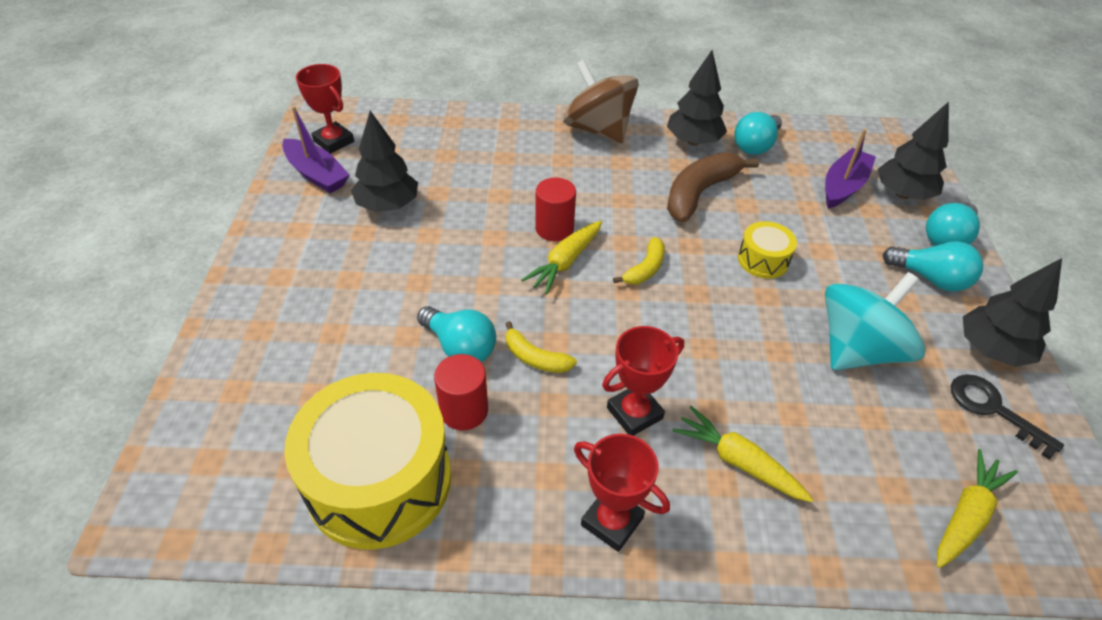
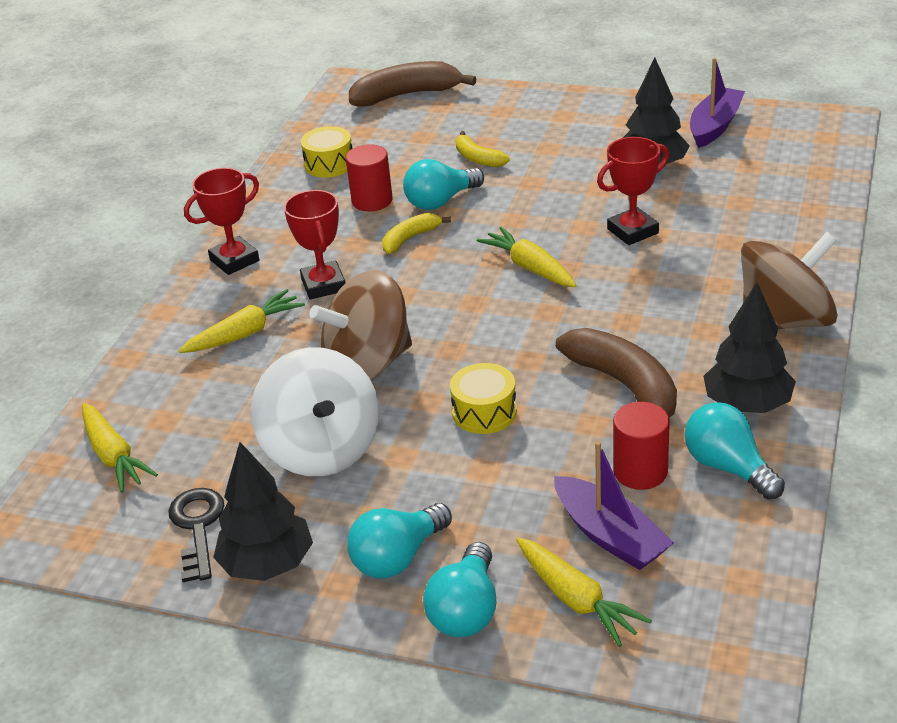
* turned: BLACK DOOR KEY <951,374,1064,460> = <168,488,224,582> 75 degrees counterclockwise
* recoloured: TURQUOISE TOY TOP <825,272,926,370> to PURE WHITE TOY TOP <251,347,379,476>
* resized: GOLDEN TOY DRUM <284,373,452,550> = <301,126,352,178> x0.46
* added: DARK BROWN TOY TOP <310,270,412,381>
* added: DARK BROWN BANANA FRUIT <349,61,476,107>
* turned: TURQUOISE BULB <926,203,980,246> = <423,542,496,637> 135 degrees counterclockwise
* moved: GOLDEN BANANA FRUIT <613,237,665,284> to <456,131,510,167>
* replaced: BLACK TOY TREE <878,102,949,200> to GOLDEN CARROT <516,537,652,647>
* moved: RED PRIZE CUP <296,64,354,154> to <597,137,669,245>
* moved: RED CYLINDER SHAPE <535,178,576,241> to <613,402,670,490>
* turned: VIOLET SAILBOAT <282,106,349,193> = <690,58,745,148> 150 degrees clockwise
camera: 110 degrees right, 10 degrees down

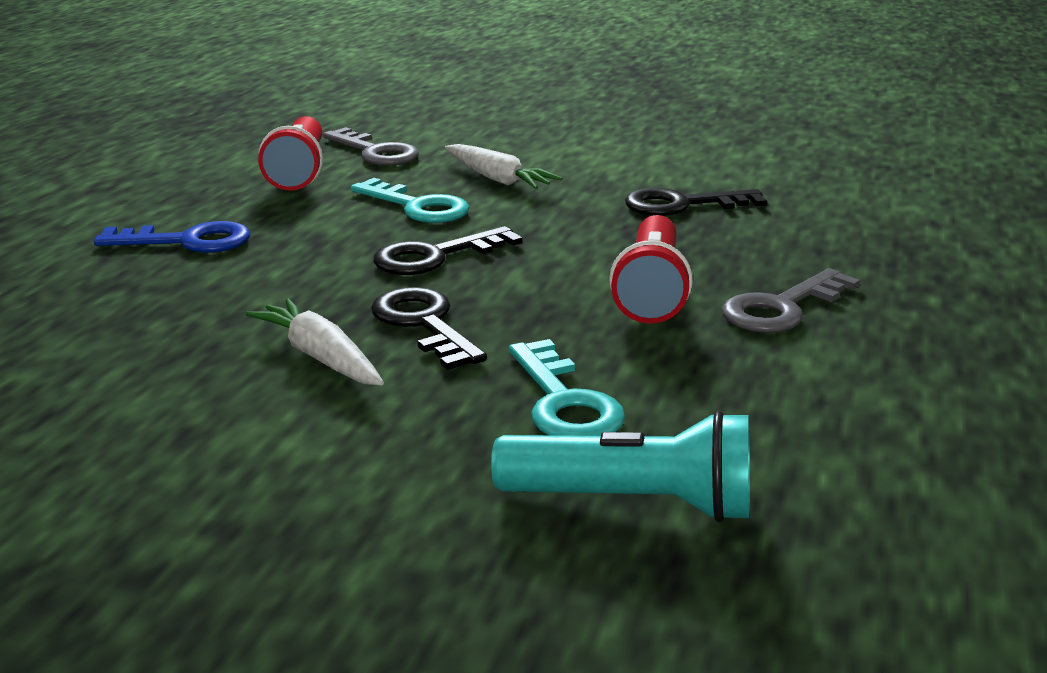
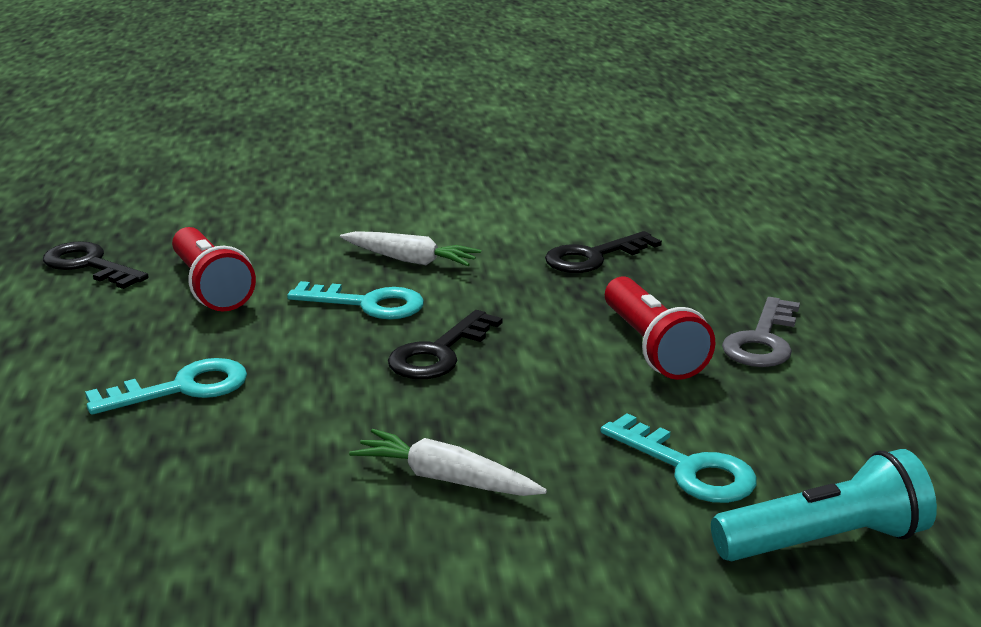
* moved: BLACK DOOR KEY <371,287,487,370> to <43,241,149,289>
* recoloured: COBALT DOOR KEY <94,221,250,253> to TURQUOISE DOOR KEY <85,358,247,415>
* removed: ASH-GREY DOOR KEY <323,127,419,166>
camera: 25 degrees left, 0 degrees up

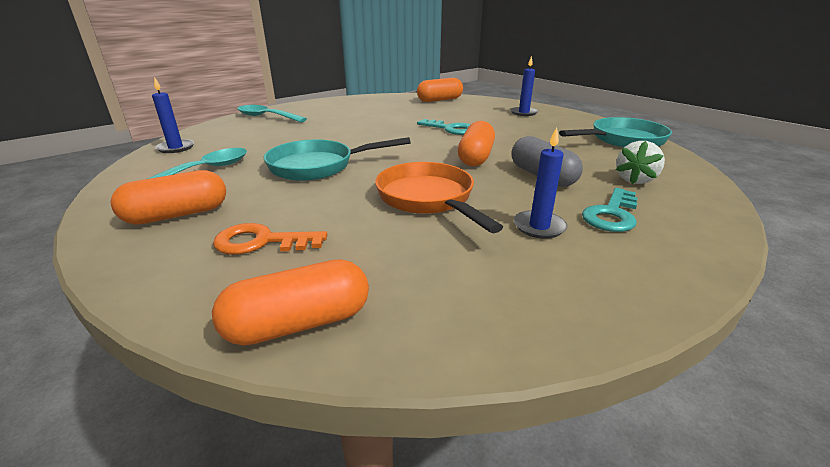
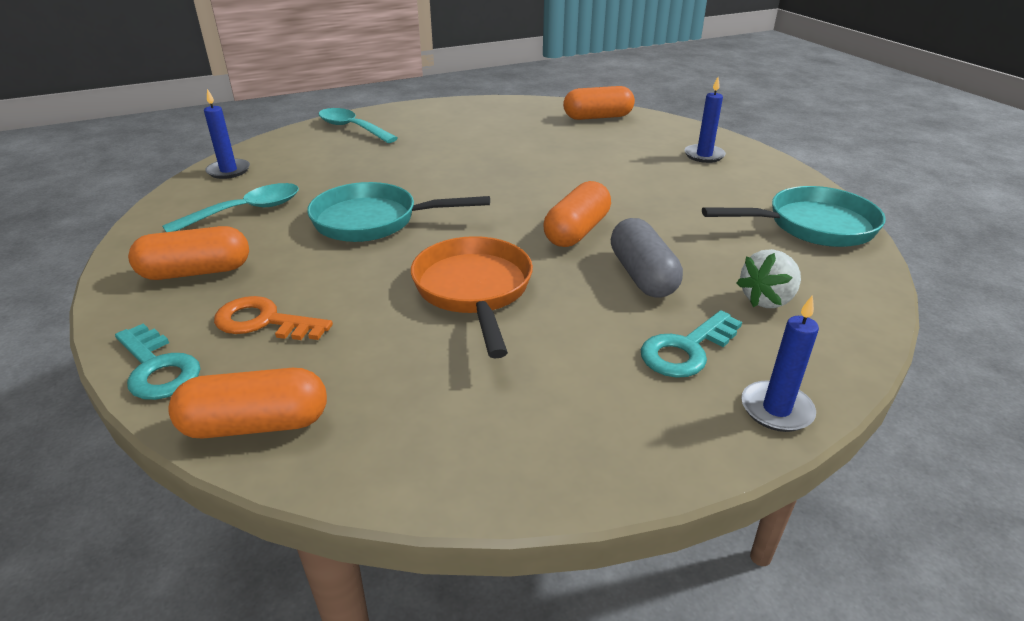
* moved: TURQUOISE DOOR KEY <417,119,471,135> to <115,323,201,400>
* moved: COBALT CANDLE <514,127,567,239> to <741,295,819,432>
camera: 15 degrees right, 5 degrees up

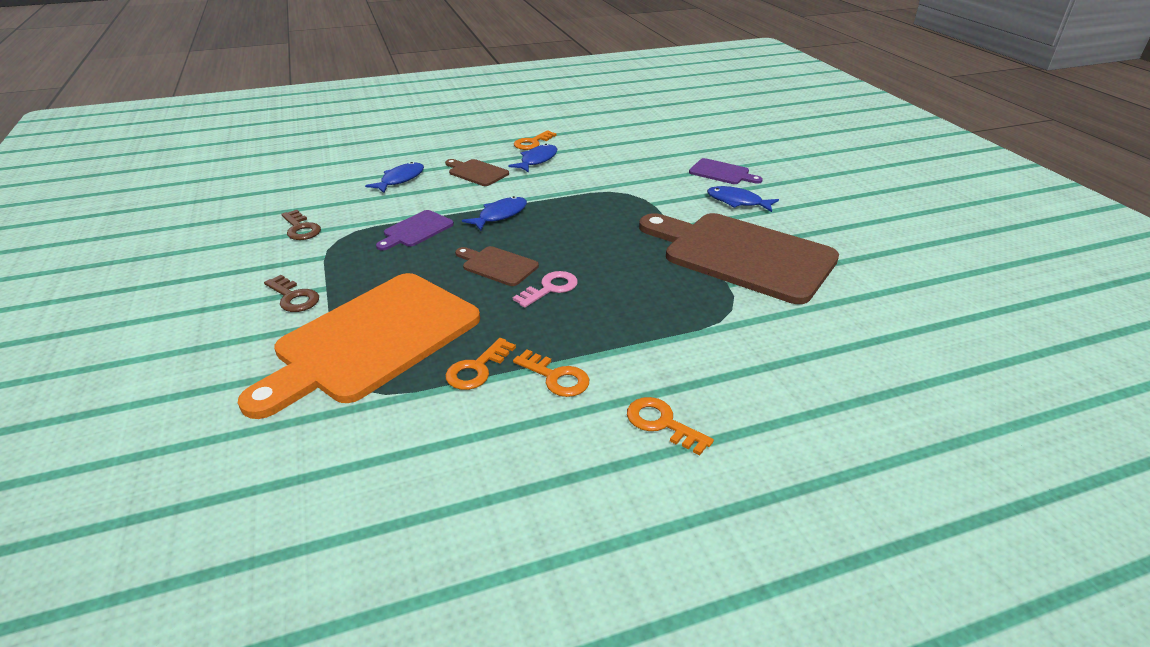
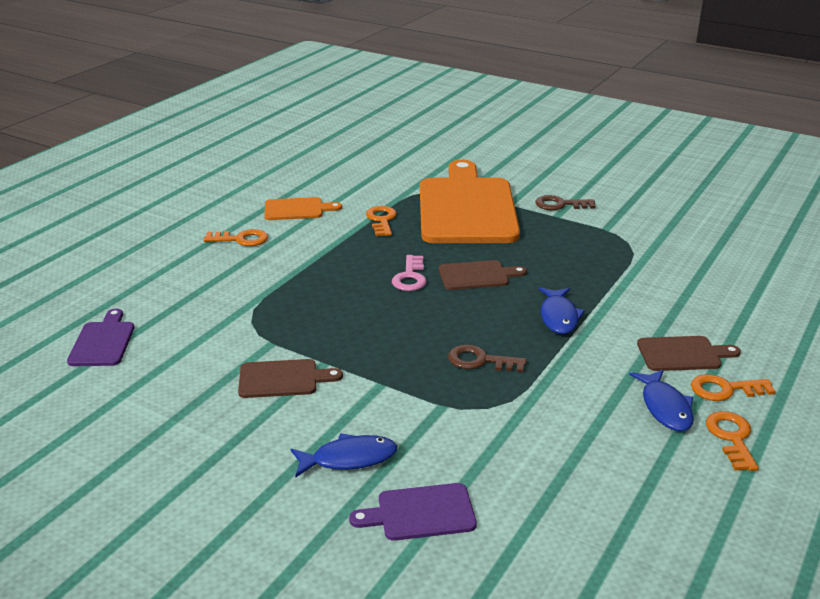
* moved: VIOLET CUTTING BOARD <376,210,454,251> to <67,309,134,366>
* resized: DARK BROWN CUTTING BOARD <639,213,839,304> = <238,359,343,398> x0.43
* added: ORANGE-COLOURED CUTTING BOARD <265,197,342,220>
* moved: DARK BROWN DOOR KEY <281,210,321,240> to <448,344,527,372>
* moved: ORANGE-COLOURED DOOR KEY <513,349,589,397> to <691,374,776,401>
* removed: COBALT TOY FISH <365,162,424,193>
camera: 140 degrees right, 5 degrees down

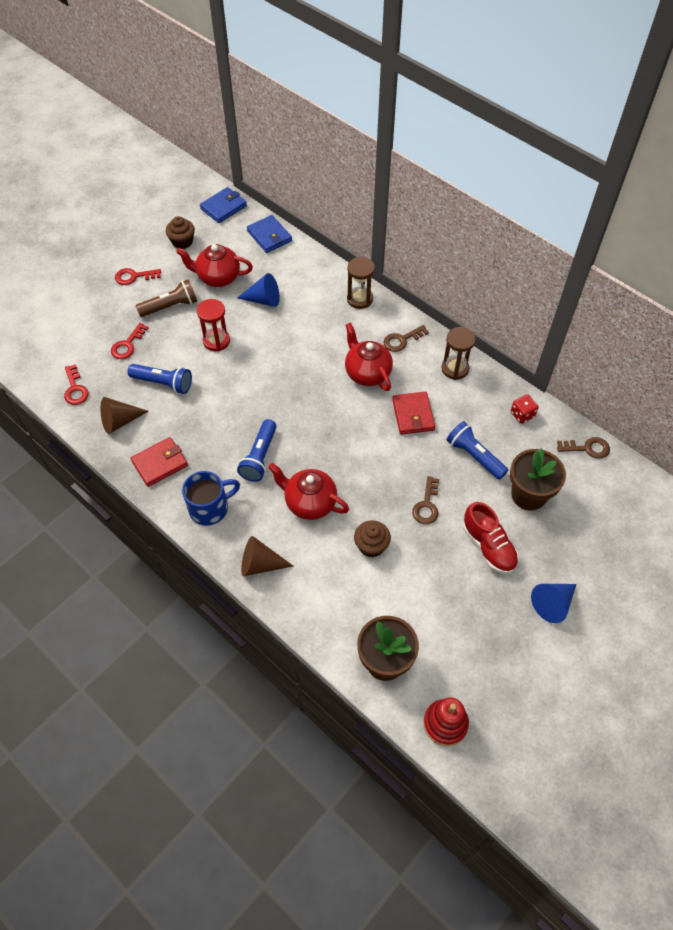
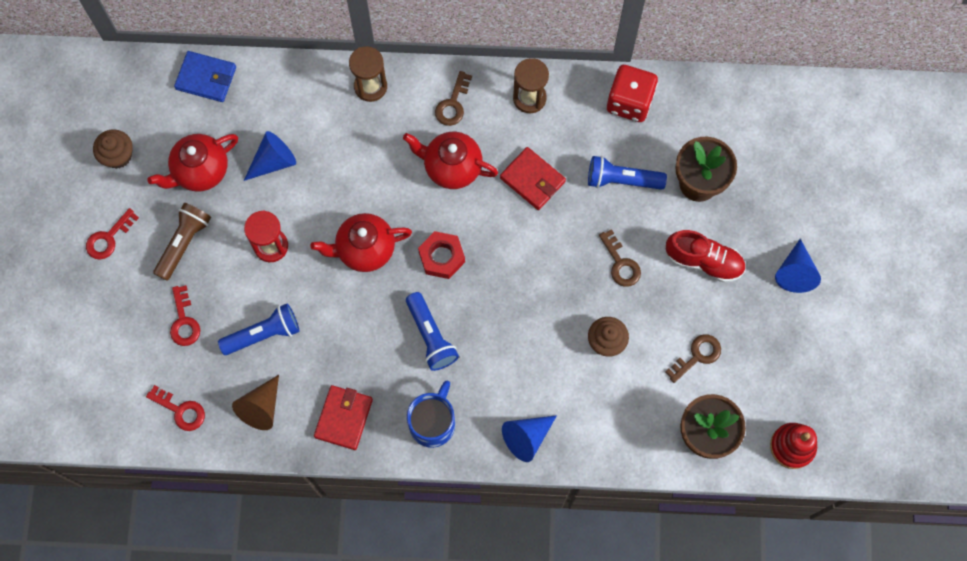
* moved: RED TEA POT <268,463,349,520> to <310,213,412,272>
* added: RED HEX NUT <418,231,465,279>
* recoloured: DARK BROWN SOLID CONE <241,536,293,576> to COBALT SOLID CONE <502,415,557,462>
* resized: RED DIE <511,394,539,424> = <607,65,658,122> x1.78
* moved: DARK BROWN DOOR KEY <557,437,610,459> to <665,334,721,383>
* removed: COBALT BILLFOLD <200,187,247,223>
camera: 40 degrees left, 15 degrees up

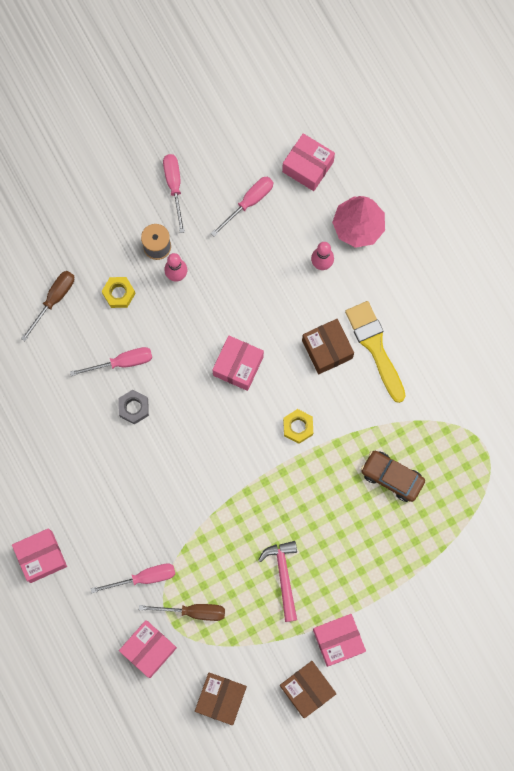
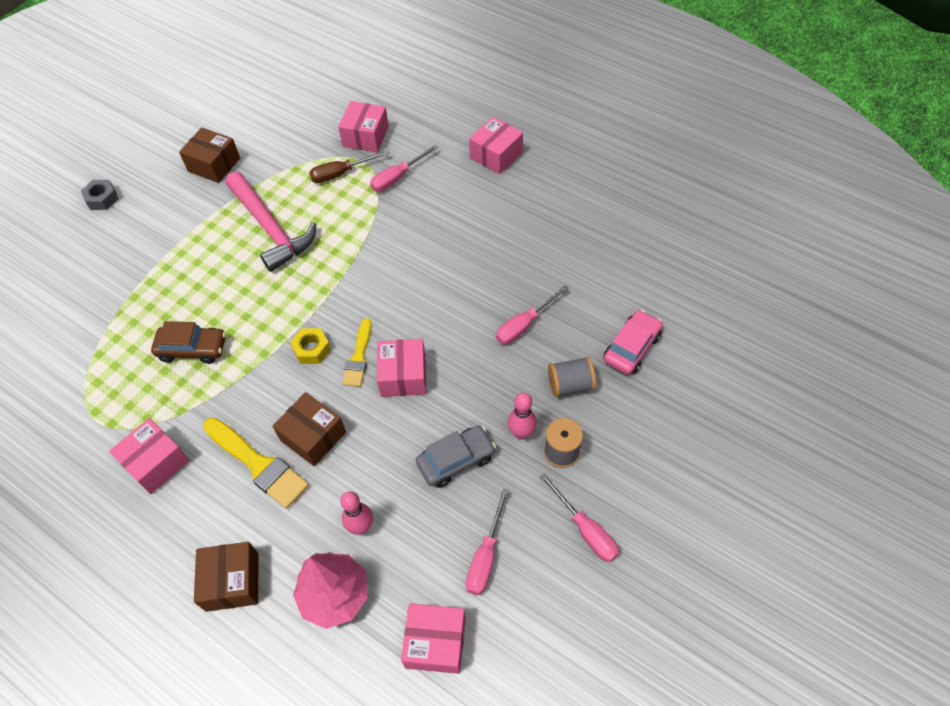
* moved: ASH-GREY HEX NUT <118,390,149,425> to <81,180,119,210>
* moved: ROSY PARCEL <313,614,366,667> to <109,418,190,494>
* moved: DARK BROWN PARCEL <195,672,247,725> to <194,542,259,612>
* resized: ROSY HAMMER <258,541,297,622> = <226,172,317,272> x1.60
* added: GOLDEN PAINT BRUSH <342,318,372,387>
* added: ASH-GREY CAR <416,425,496,488>
* replaced: GOLDEN HEX NUT <102,277,136,308> to ASH-GREY REEL OF THREAD <548,357,596,397>
* replaced: DARK BROWN HAND SCREWDRIVER <21,271,74,341> to ROSY CAR <604,310,663,375>
camera: 155 degrees right, 20 degrees down

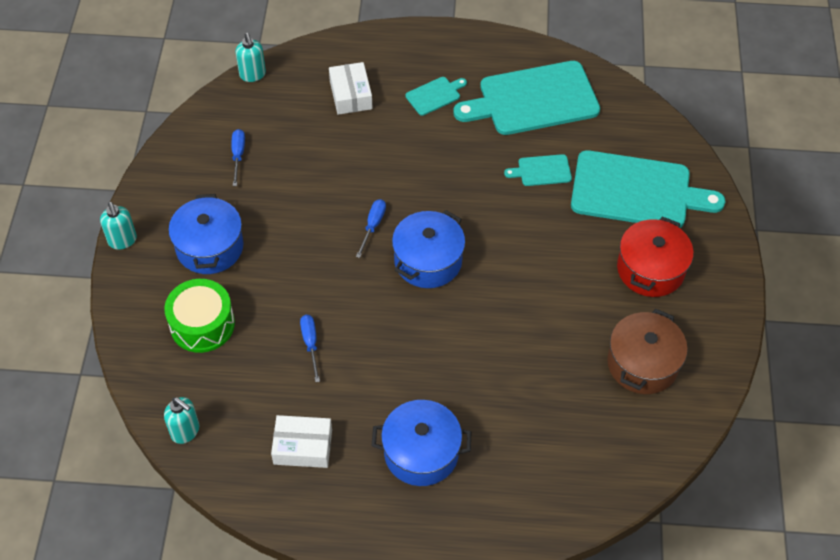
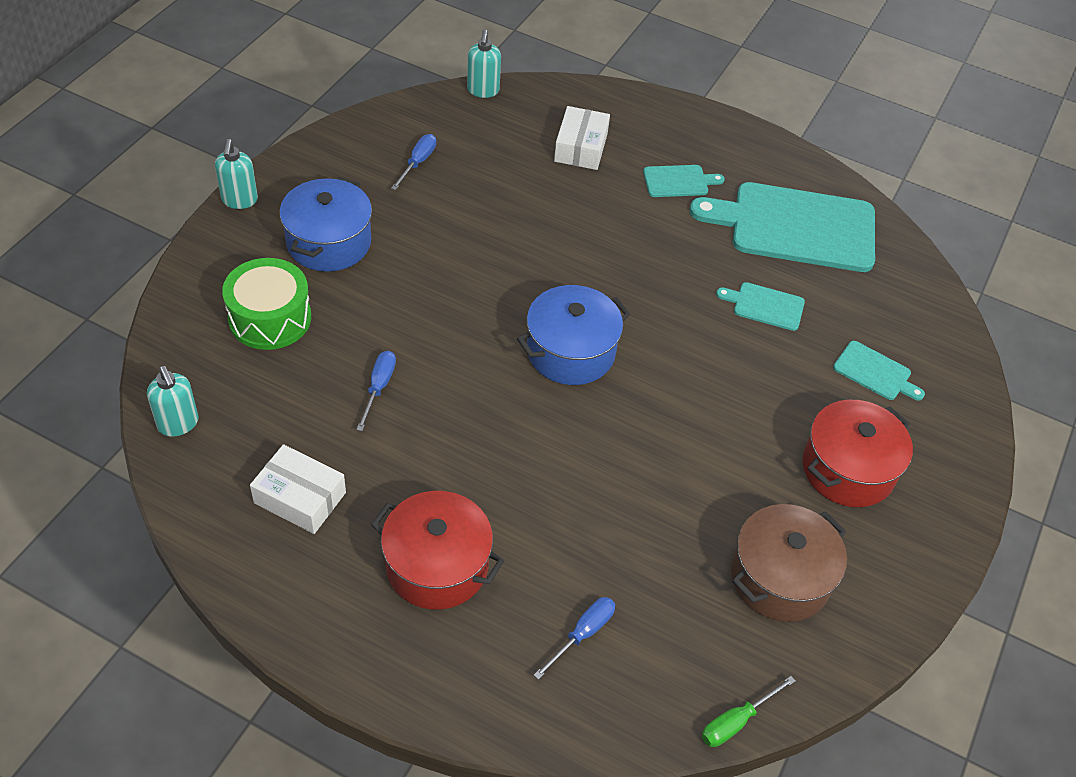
* recoloured: COBALT POT <372,400,471,486> to RED POT <371,491,504,610>
* moved: COBALT HAND SCREWDRIVER <356,199,386,258> to <533,597,615,680>
* added: EMERALD HAND SCREWDRIVER <702,676,795,747>
* resized: TURQUOISE CUTTING BOARD <571,150,726,228> = <833,341,925,401> x0.44
camera: 20 degrees right, 5 degrees down

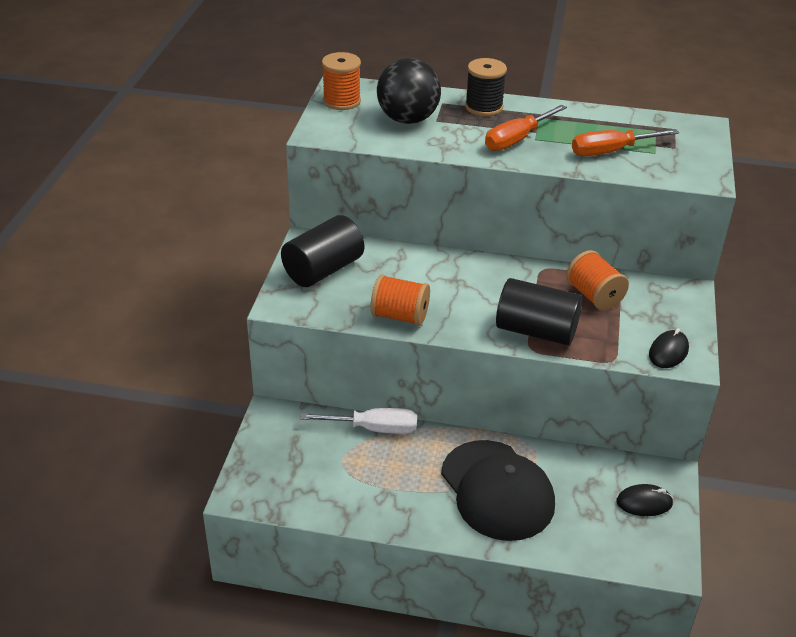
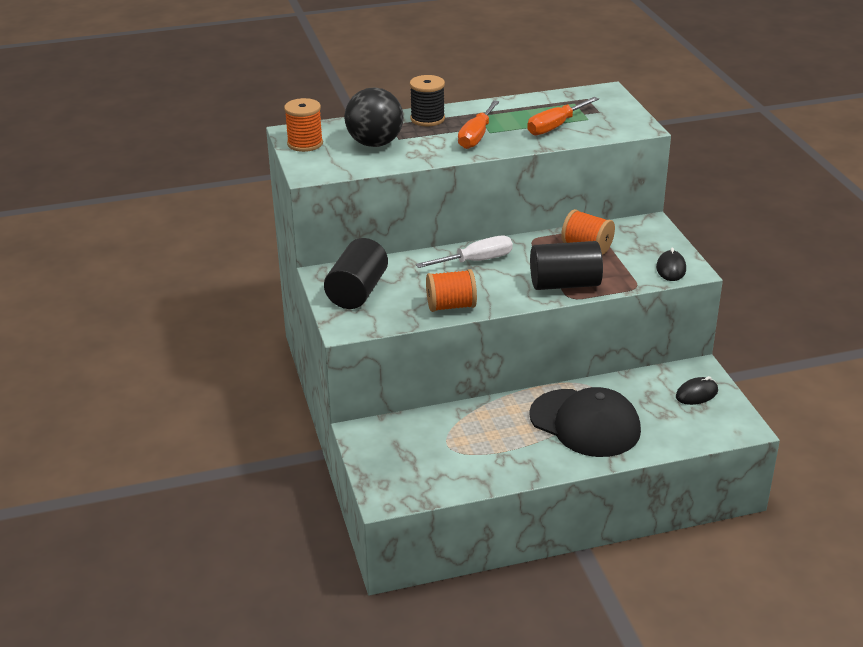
* moved: PURE WHITE HAND SCREWDRIVER <300,408,417,434> to <416,236,513,268>
camera: 25 degrees left, 5 degrees down

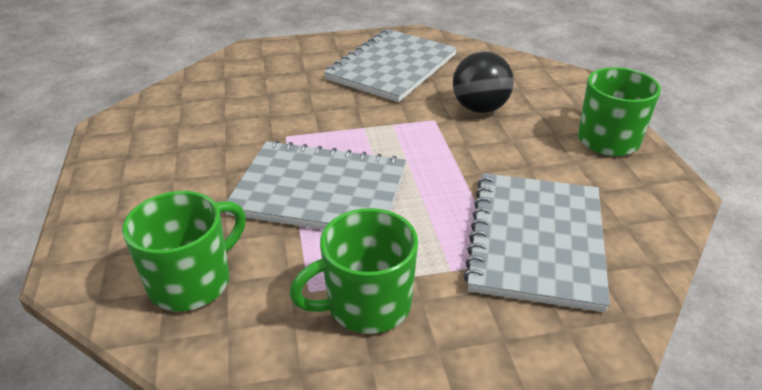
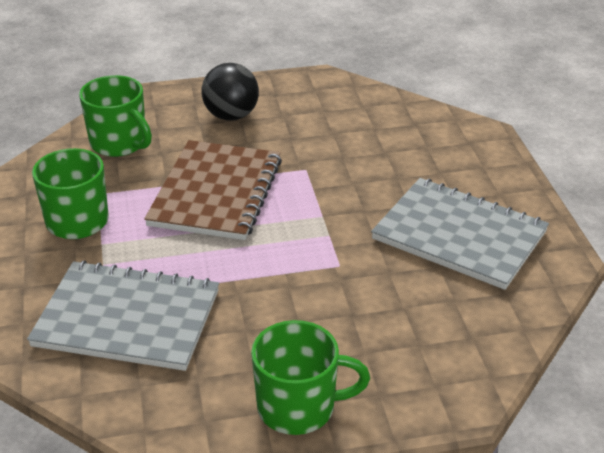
* recoloured: ASH-GREY NOTEPAD <226,140,406,230> to DARK BROWN NOTEPAD <144,140,282,240>
* moved: BLACK SPHERE <453,51,514,113> to <202,63,259,121>
camera: 90 degrees right, 0 degrees up

